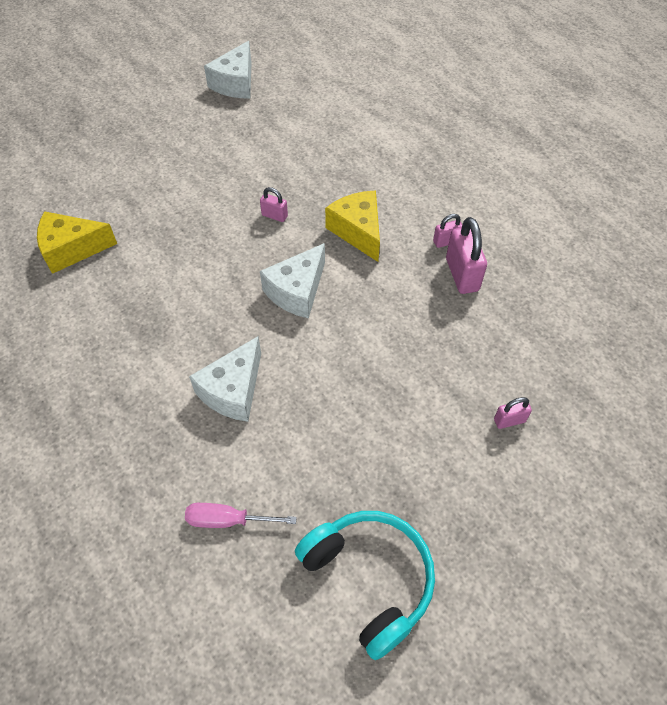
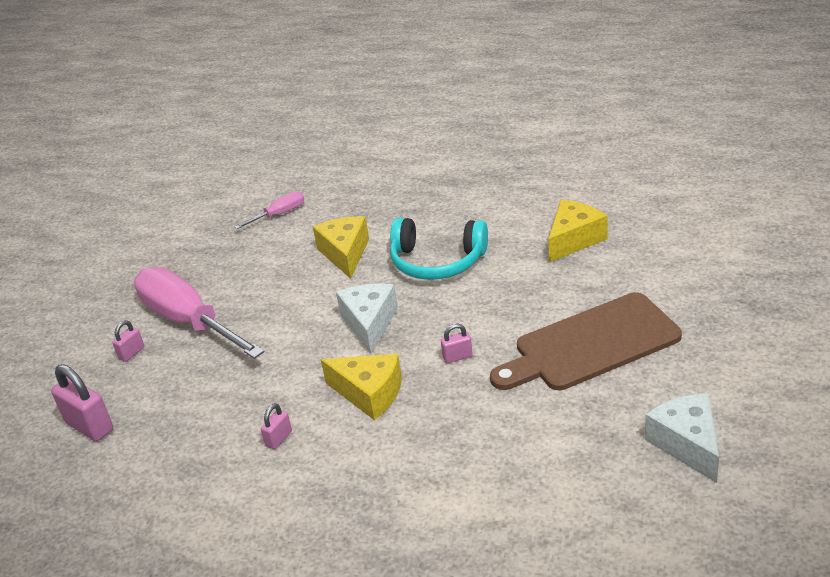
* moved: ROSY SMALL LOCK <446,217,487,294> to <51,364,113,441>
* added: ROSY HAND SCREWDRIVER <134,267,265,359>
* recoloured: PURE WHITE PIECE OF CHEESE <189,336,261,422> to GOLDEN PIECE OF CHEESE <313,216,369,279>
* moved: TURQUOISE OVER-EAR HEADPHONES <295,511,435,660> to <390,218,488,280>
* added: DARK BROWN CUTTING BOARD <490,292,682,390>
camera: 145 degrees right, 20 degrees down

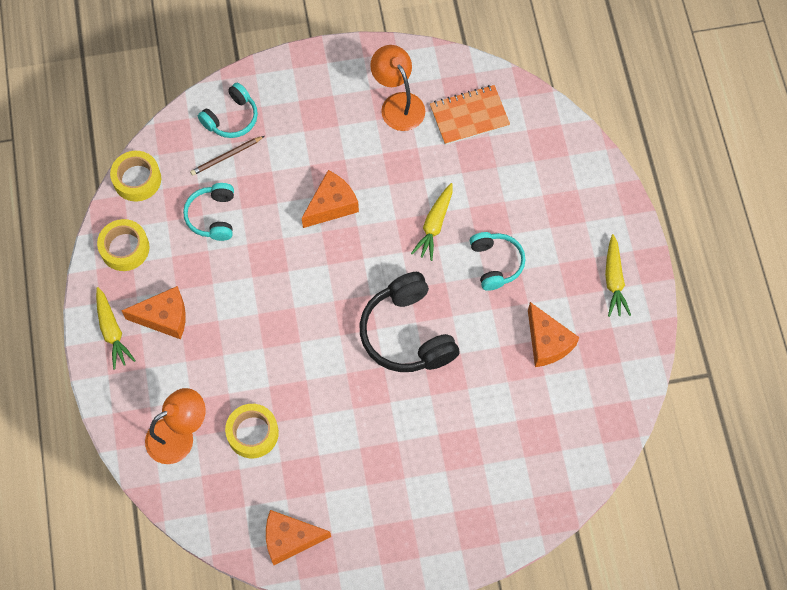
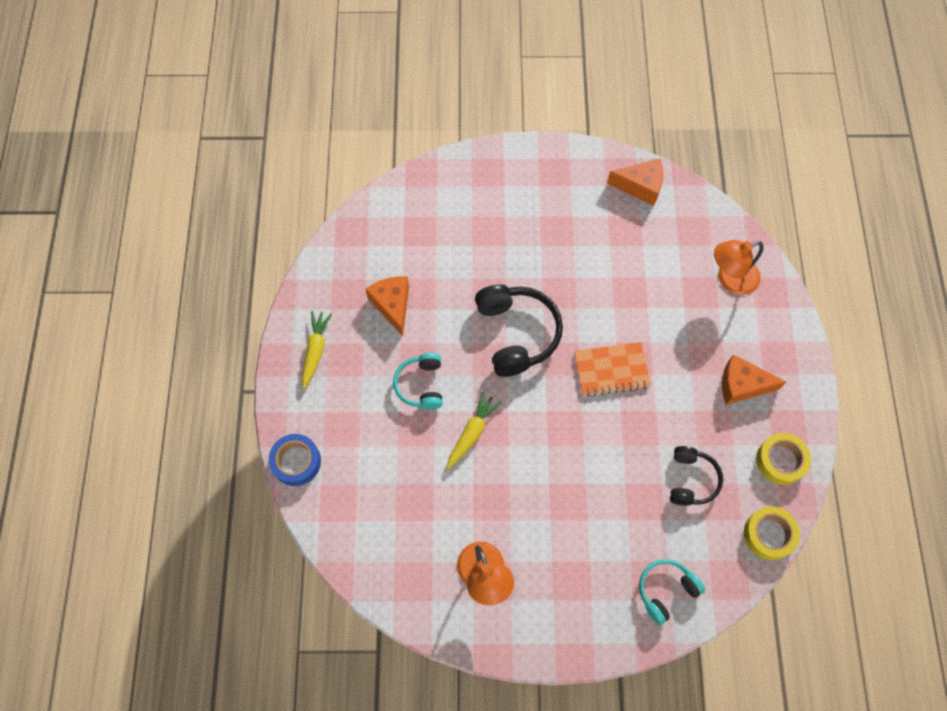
* added: COBALT ROLL OF TAPE <269,434,321,486>
* moved: ORANGE-COLOURED NOTEPAD <430,85,510,145> to <574,342,651,396>
* recoloured: TURQUOISE OVER-EAR HEADPHONES <183,183,234,241> to BLACK OVER-EAR HEADPHONES <670,446,723,506>
* removed: GOLDEN CARROT <96,287,136,369>
* removed: DARK BROWN PENCIL <190,136,264,176>
* removed: GOLDEN ROLL OF TAPE <225,404,279,458>
* removed: ORANGE-COLOURED PIECE OF CHEESE <302,170,359,228>
camera: 170 degrees left, 0 degrees up

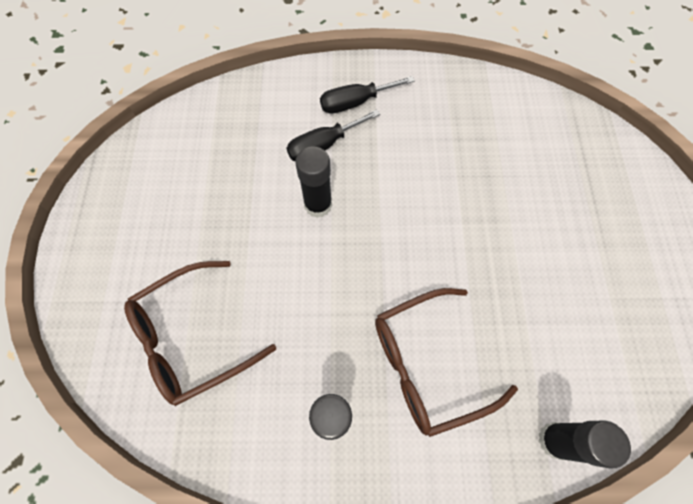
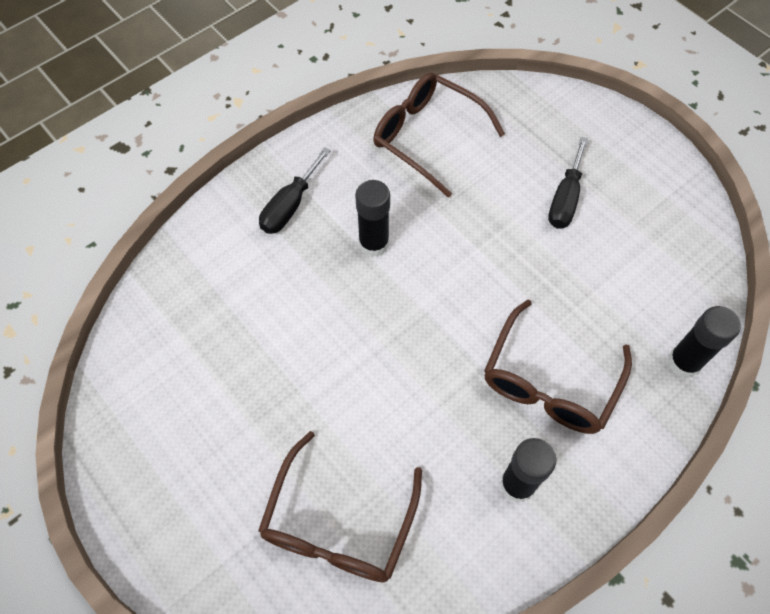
* moved: BLACK GLUE <295,146,332,218> to <355,180,390,257>
* added: DARK BROWN EYEGLASSES <373,73,505,198>
* moved: BLACK HAND SCREWDRIVER <286,109,380,161> to <548,137,588,229>
camera: 40 degrees left, 5 degrees down

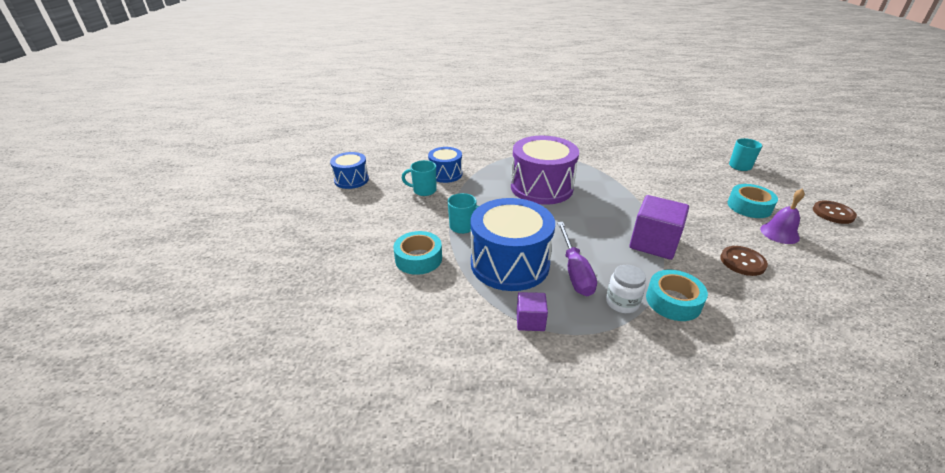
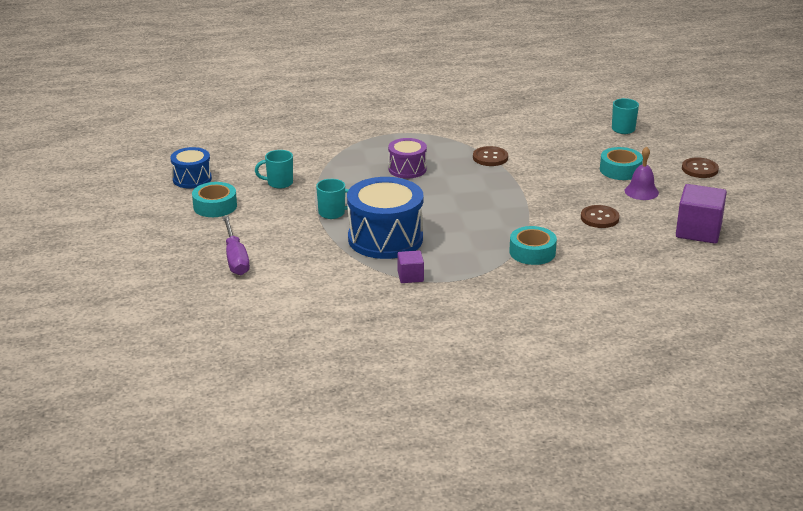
* moved: TURQUOISE ROLL OF TAPE <393,231,442,275> to <192,182,237,217>
* moved: VIOLET HAND SCREWDRIVER <557,222,597,296> to <223,216,250,275>
* resized: VIOLET TOY DRUM <511,136,579,205> = <388,138,427,178> x0.56
* added: DARK BROWN SEWING BUTTON <473,146,508,166>
* moved: VIOLET BLOCK <629,195,689,260> to <676,184,727,244>
* removed: COBALT TOY DRUM <428,147,462,183>
* removed: PURE WHITE PRESERVE JAR <606,265,646,313>
camera: 10 degrees left, 5 degrees down

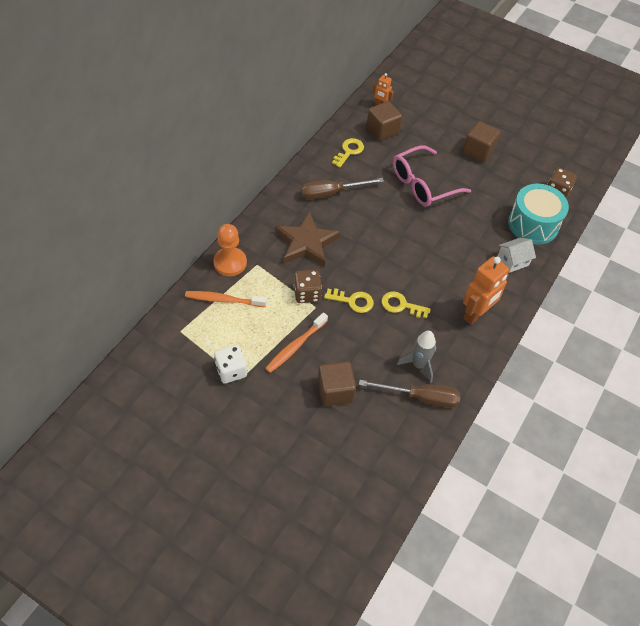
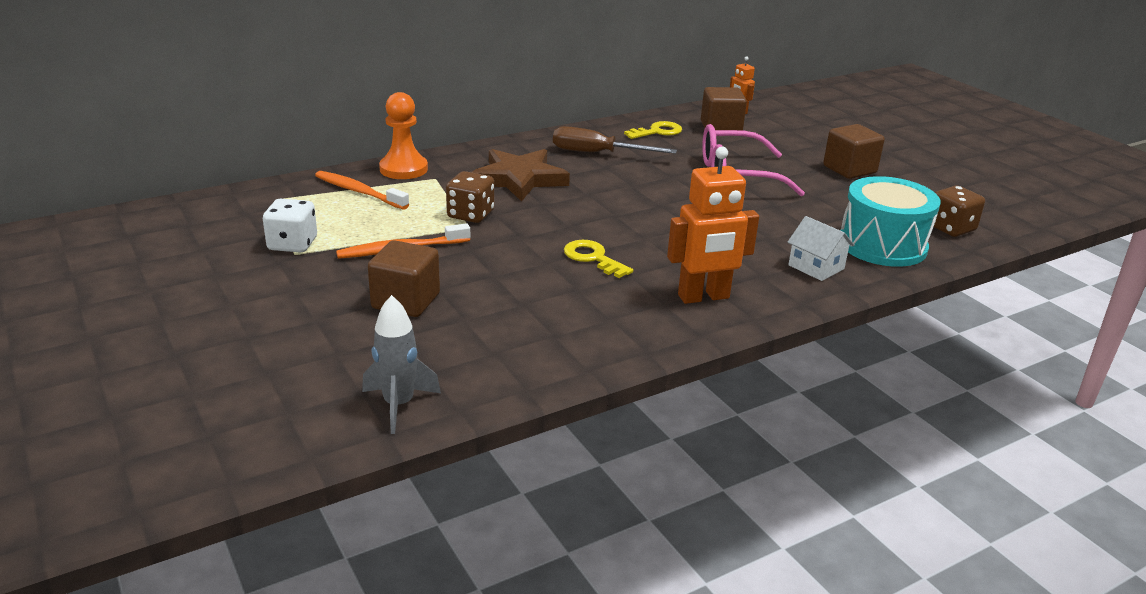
* moved: ASH-GREY SPACESHIP <397,331,436,383> to <362,295,441,434>
* turned: PURE WHITE TOY HOUSE <497,237,536,273> = <787,216,854,281> 45 degrees clockwise
* removed: GOLDEN DOOR KEY <324,288,374,313>
* removed: DARK BROWN HAND SCREWDRIVER <359,380,461,408>
camera: 30 degrees right, 25 degrees down

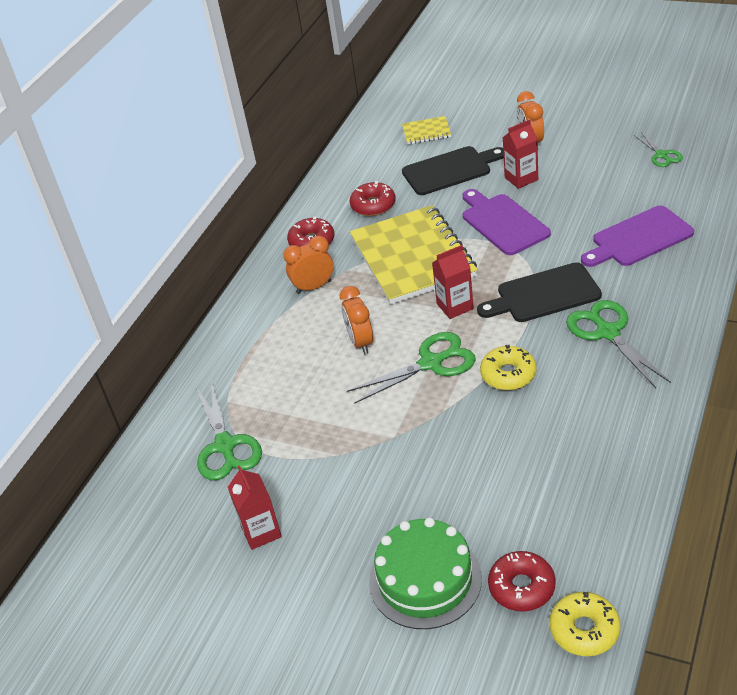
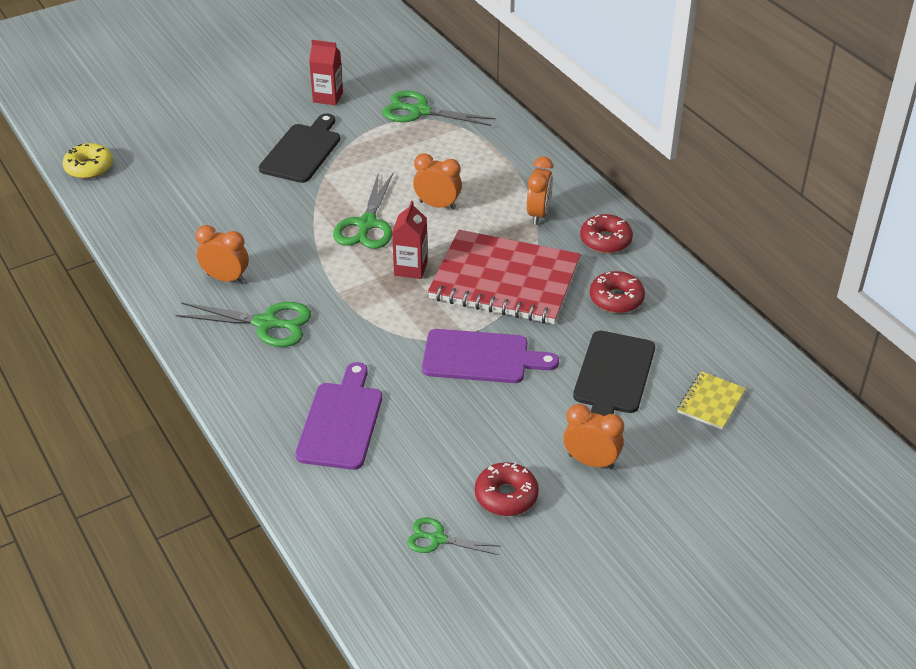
* added: ORANGE-COLOURED BEDSIDE CLOCK <196,225,249,283>
* moved: BLACK CUTTING BOARD <477,262,602,322> to <259,113,340,183>
* recoloured: GOLDEN NOTEPAD <350,205,478,305> to RED NOTEPAD <428,230,581,324>
* moved: RED DOUGHNUT <488,551,556,612> to <475,462,539,516>
* removed: EMERALD CAKE <369,518,482,629>
* removed: GOLDEN DOUGHNUT <480,345,536,390>
* removed: RED JUICE CARTON <503,119,538,189>
camera: 120 degrees right, 0 degrees up

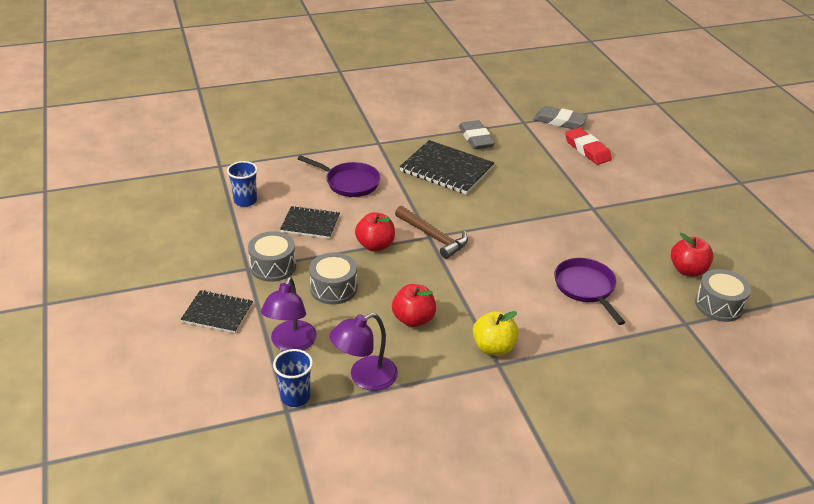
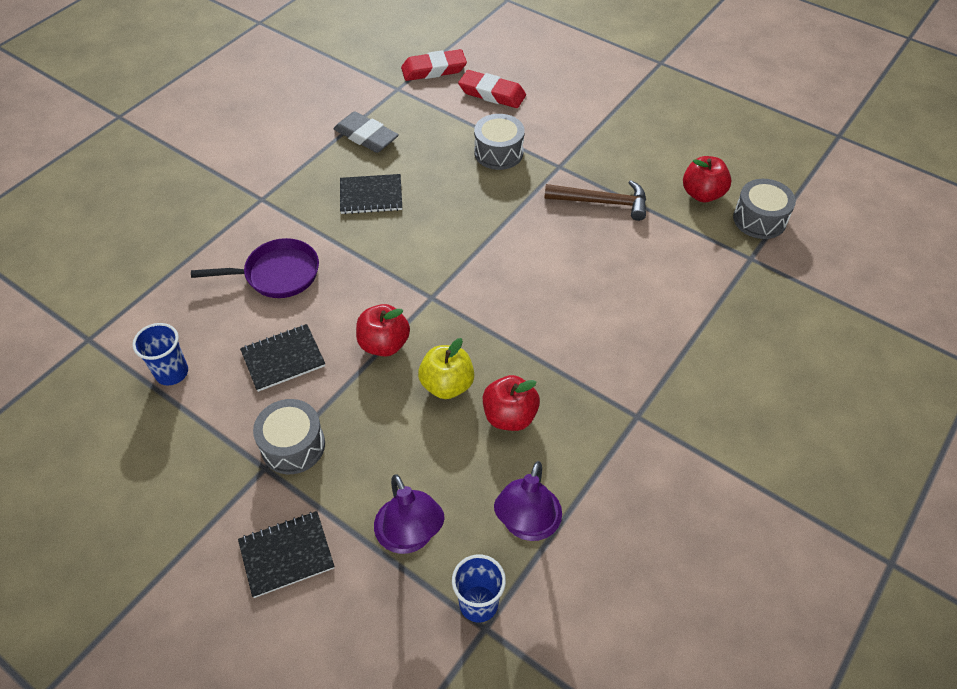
* resized: BLACK NOTEPAD <399,140,494,195> = <340,174,402,214> x0.61
* recoloured: ASH-GREY ERASER <533,106,588,129> to RED ERASER <401,49,467,81>
* moved: GOLDEN TOY APPLE <473,311,519,356> to <418,338,474,399>
* moved: ASH-GREY TOY DRUM <309,252,357,305> to <474,114,525,170>
* moved: DARK BROWN HAMMER <395,206,468,259> to <544,180,646,221>
* removed: VIOLET FRYING PAN <554,258,625,325>
camera: 35 degrees left, 15 degrees up

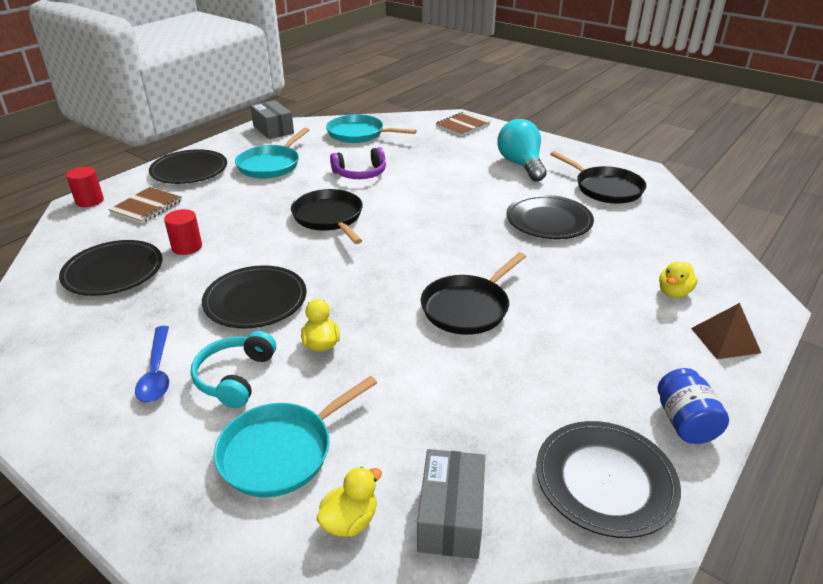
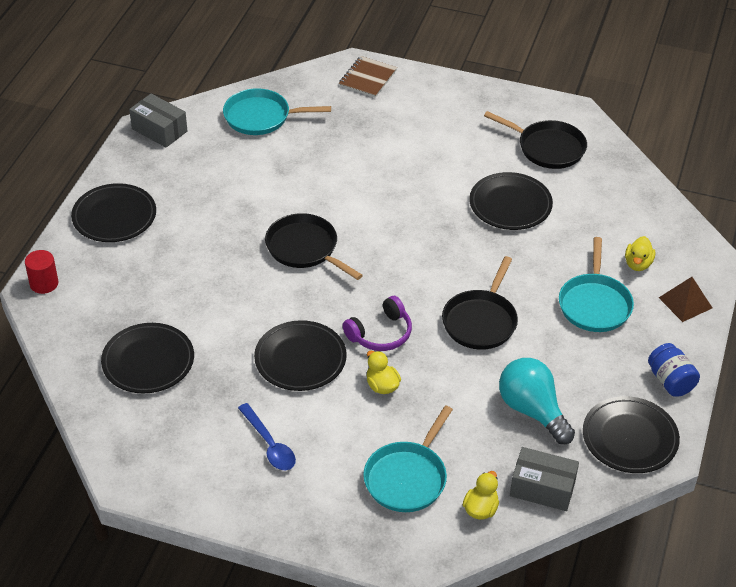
* moved: VIOLET OVER-EAR HEADPHONES <330,147,386,179> to <342,296,412,351>
* moved: TURQUOISE BULB <497,119,547,182> to <499,358,575,444>
* turned: ASH-GREY PARCEL <417,449,485,559> = <510,447,579,511> 60 degrees counterclockwise
* moved: TURQUOISE FRYING PAN <235,128,309,179> to <559,237,634,332>
* removed: DARK BROWN NOTEPAD <108,187,182,224>
* removed: RED CYLINDER SHAPE <164,209,202,255>
* removed: TURQUOISE OVER-EAR HEADPHONES <191,331,276,408>
camera: 20 degrees left, 10 degrees up

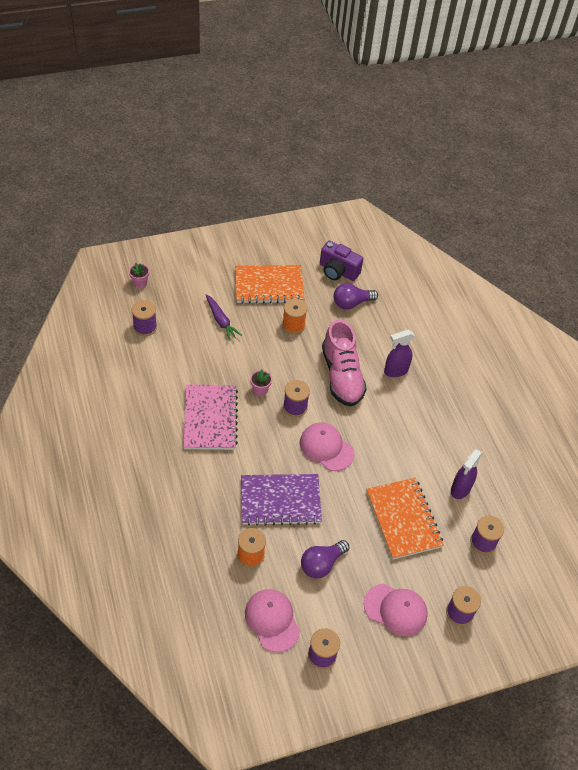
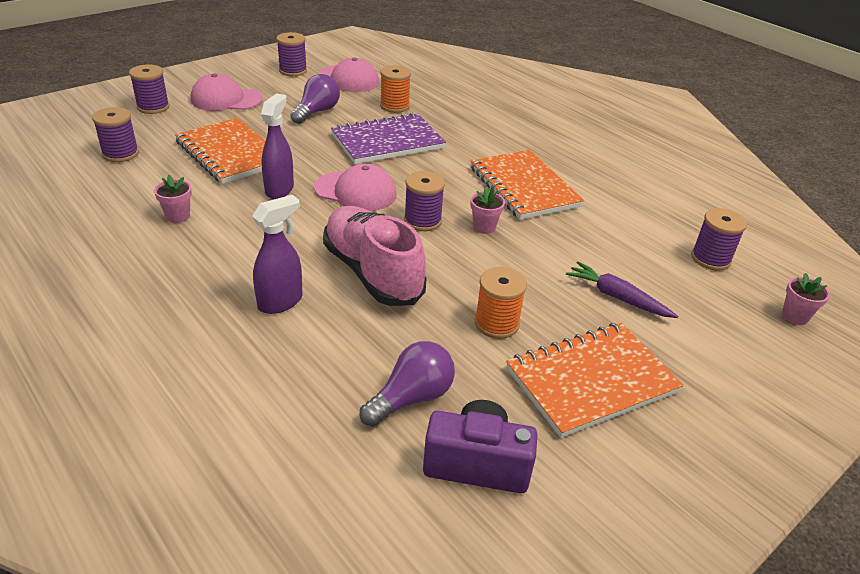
* added: ROSY POTTED PLANT <154,175,192,223>
* moved: VIOLET SPRAY CLEANER <451,449,483,499> to <261,93,294,199>
* recoloured: ROSY NOTEPAD <183,384,238,450> to ORANGE-COLOURED NOTEPAD <471,150,584,220>
camera: 160 degrees right, 15 degrees down

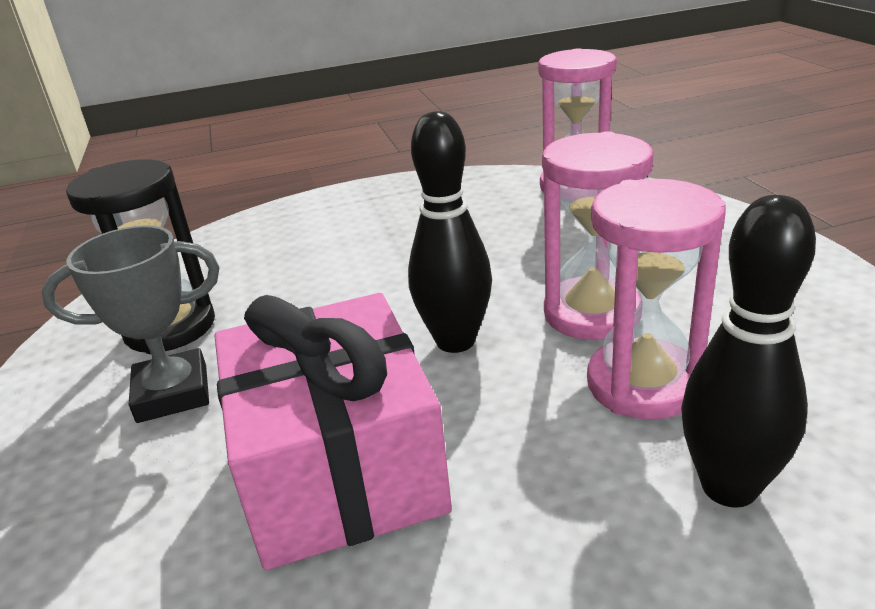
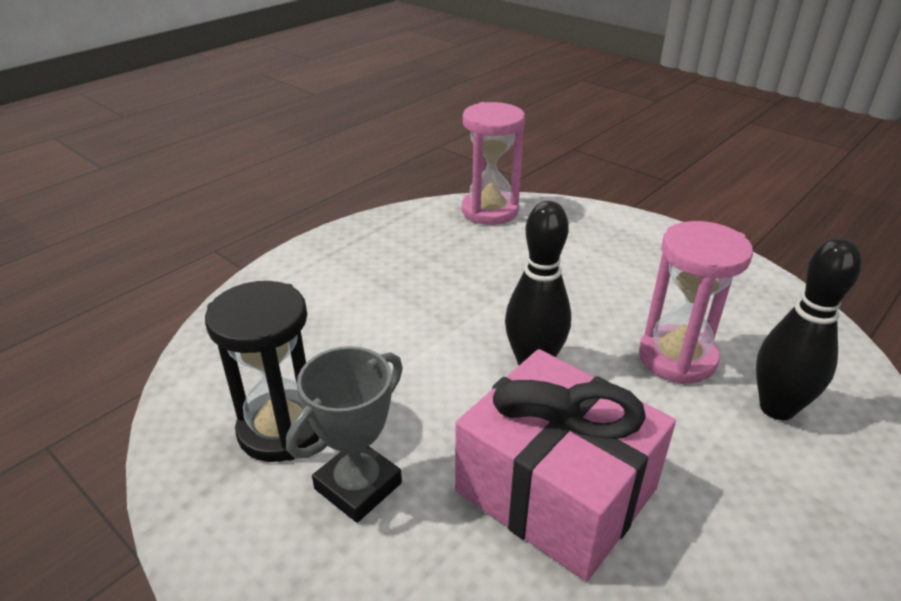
* removed: ROSY HOURGLASS <542,131,654,340>
camera: 35 degrees left, 5 degrees up

